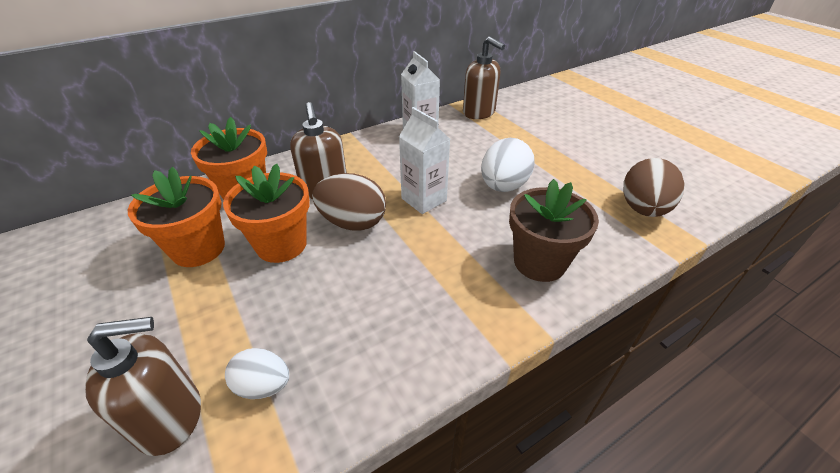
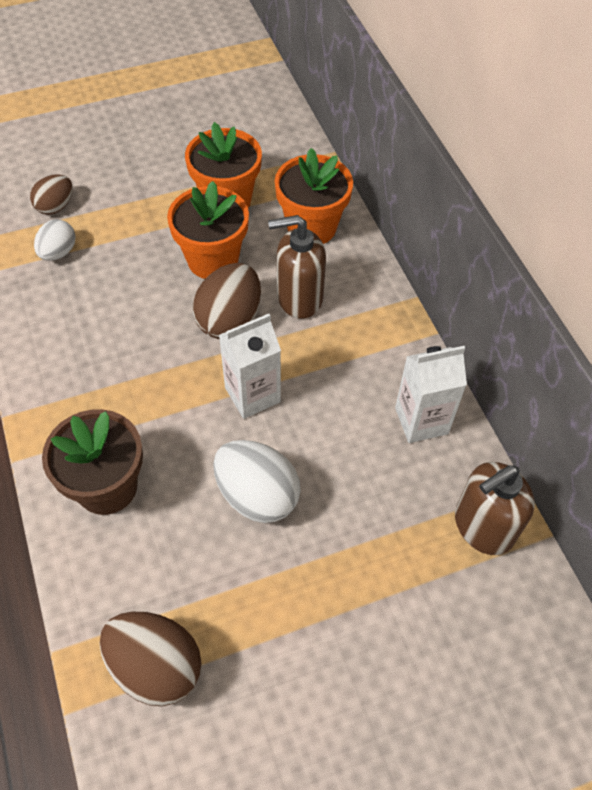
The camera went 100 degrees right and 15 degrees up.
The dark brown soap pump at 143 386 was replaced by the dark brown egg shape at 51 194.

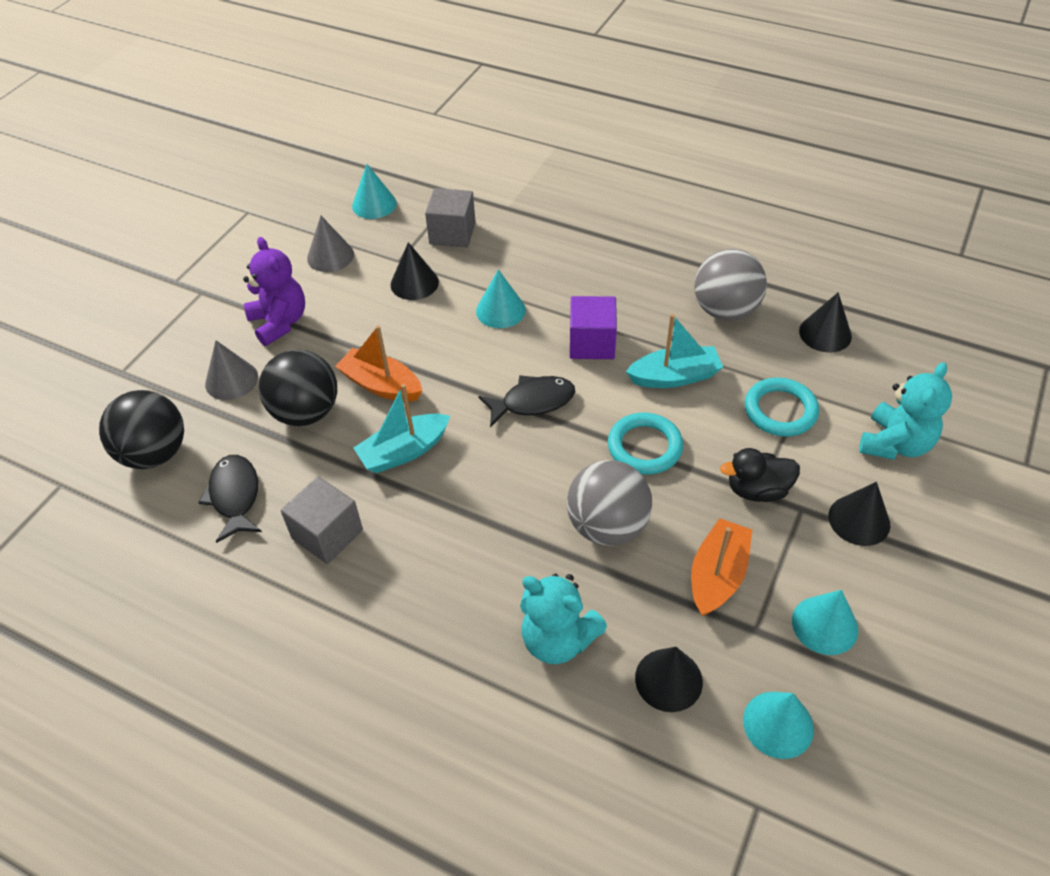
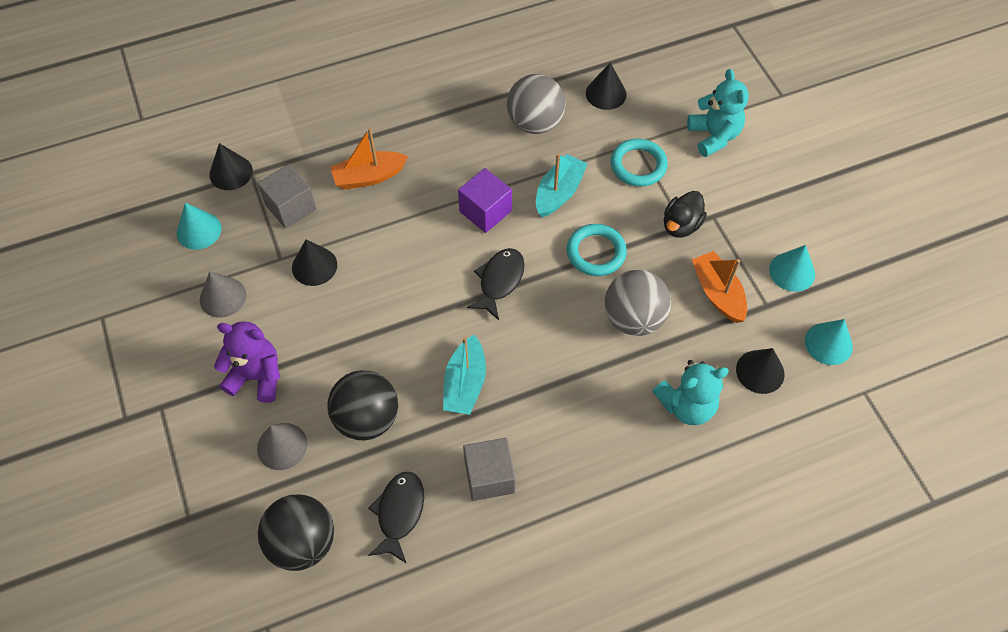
The camera went 50 degrees left and 10 degrees up.
The teal solid cone at 501 298 disappeared.
The orange toy boat moved from 378 363 to 369 158.
The ebony fish figure at 230 499 turned 75 degrees clockwise.
The ebony solid cone moved from 859 514 to 231 166.

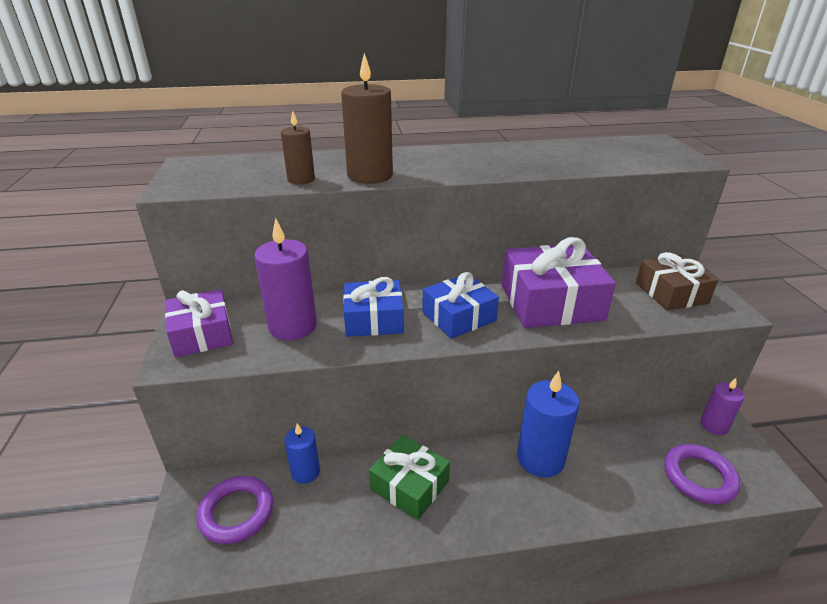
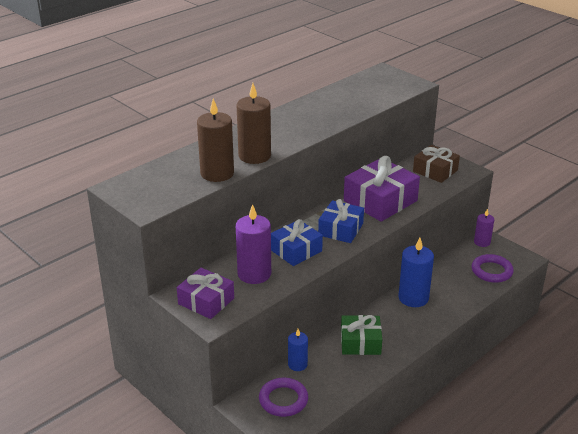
The camera went 35 degrees left and 0 degrees up.
The dark brown candle at 298 147 changed to 1.70 times the size.

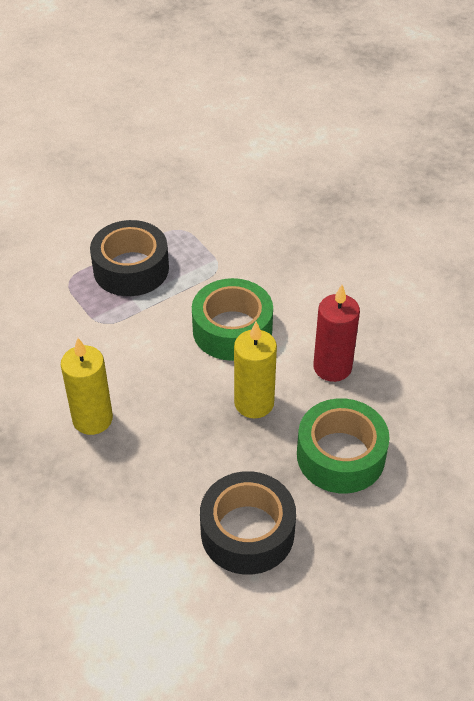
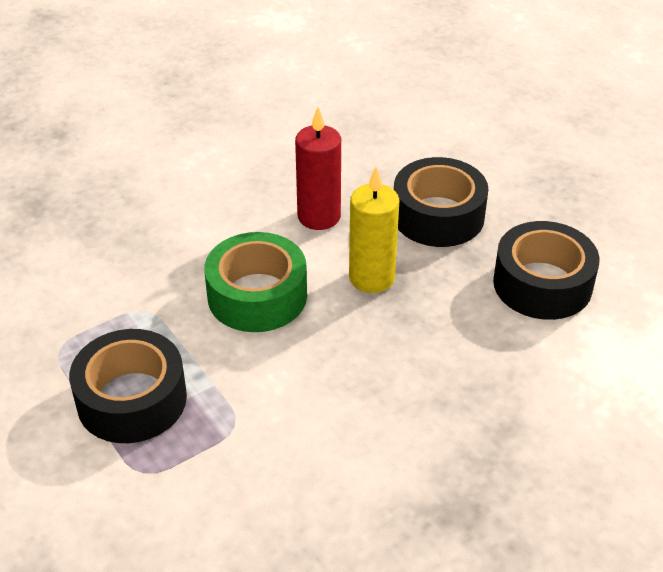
The camera went 90 degrees left and 5 degrees down.
The bright yellow candle at 87 386 disappeared.
The green tape at 343 445 became the ebony tape at 441 202.

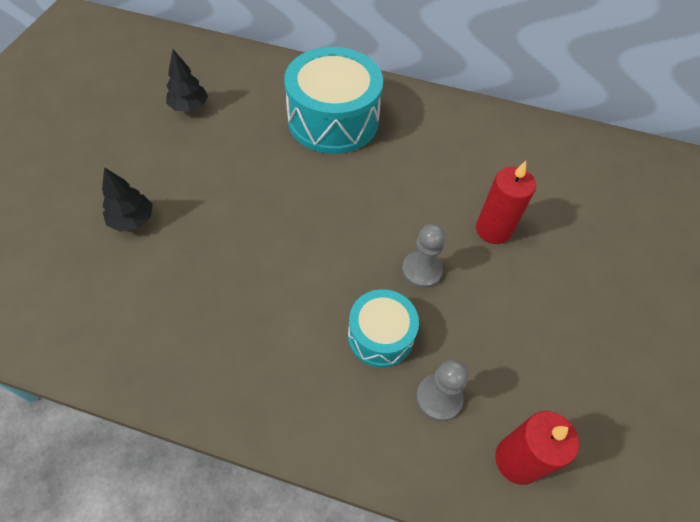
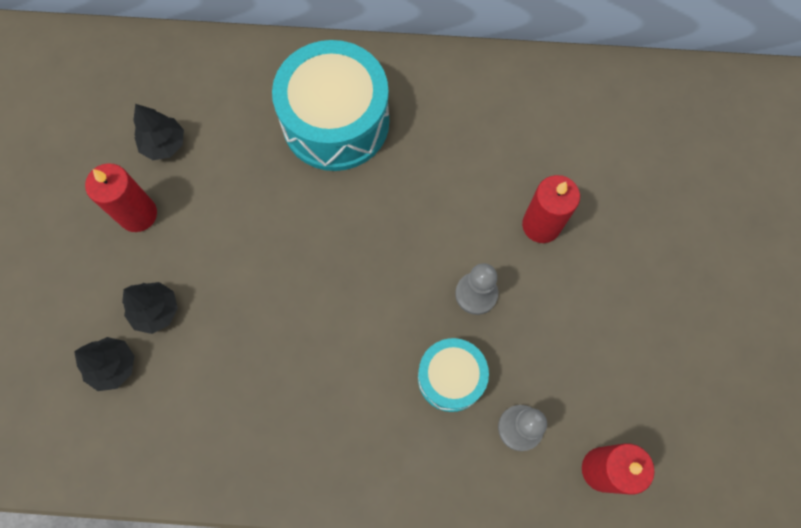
The camera went 10 degrees left and 15 degrees up.
The crimson candle at 121 197 appeared.
The ebony toy tree at 104 364 appeared.

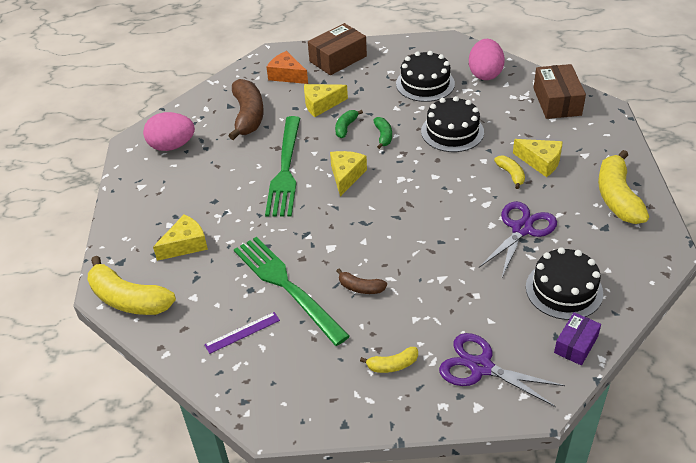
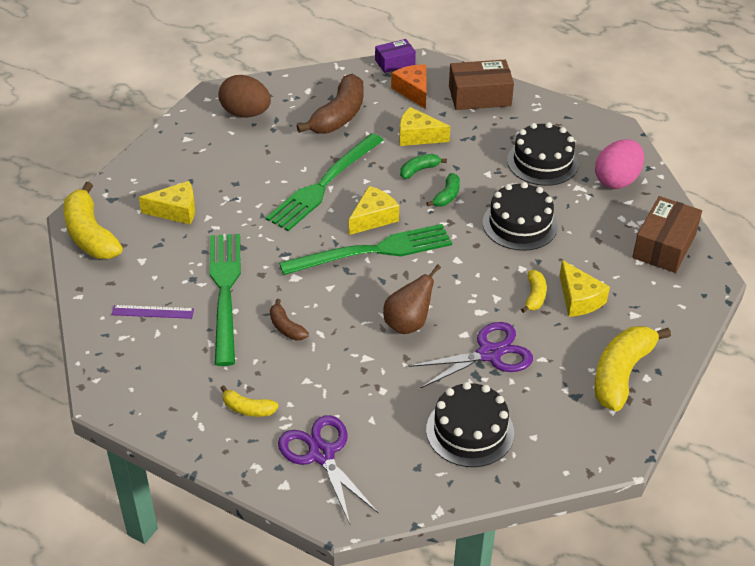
The camera went 30 degrees right and 0 degrees up.
The rose-pink egg shape at 169 131 became the dark brown egg shape at 244 96.
The purple package moved from 577 338 to 395 56.
The green fork at 365 249 appeared.
The dark brown pear at 412 299 appeared.

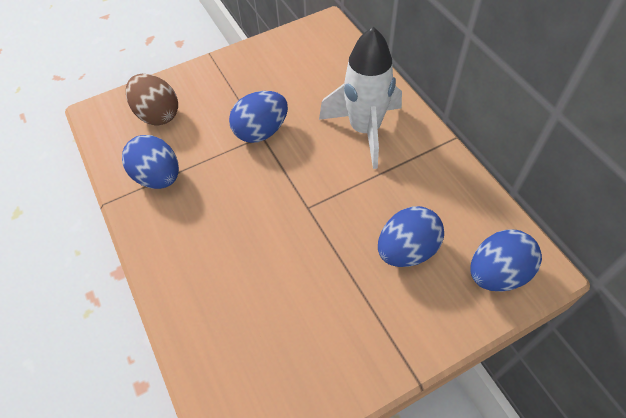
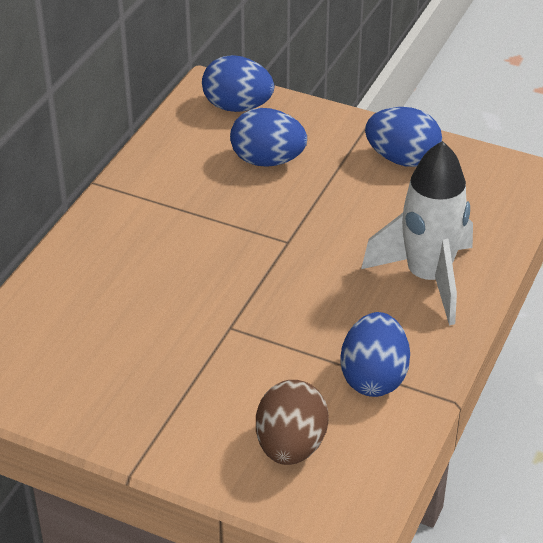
The camera went 130 degrees left and 15 degrees down.
The white spaceship moved from 360 98 to 417 233.
The blue egg shape moved from 258 117 to 403 137.

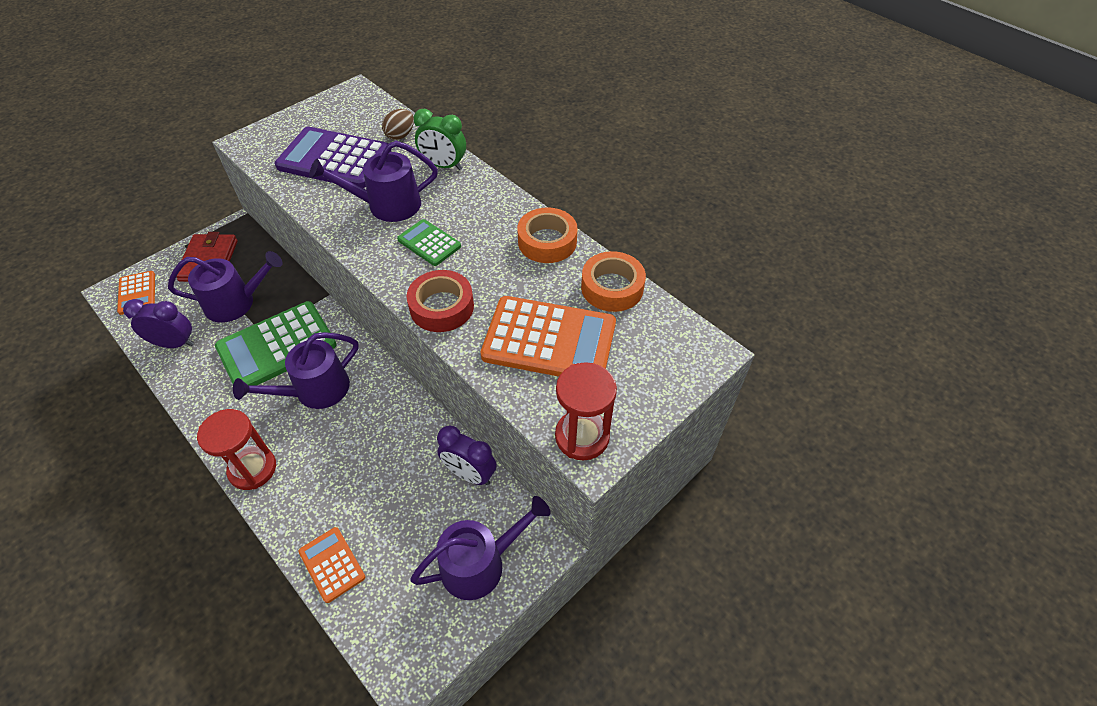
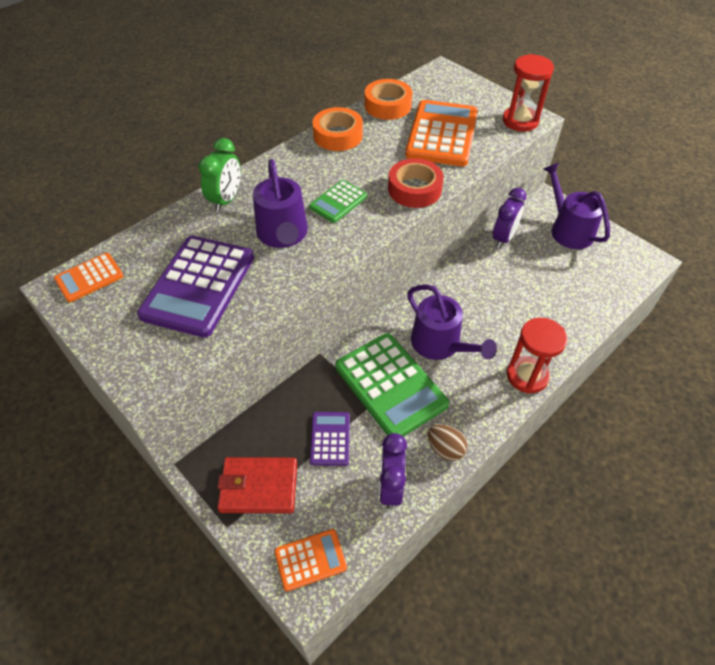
The camera went 90 degrees left and 0 degrees up.
The dark brown egg shape moved from 398 124 to 448 442.
The purple watering pot at 225 287 was replaced by the purple calculator at 330 439.
The orange calculator moved from 331 565 to 88 277.

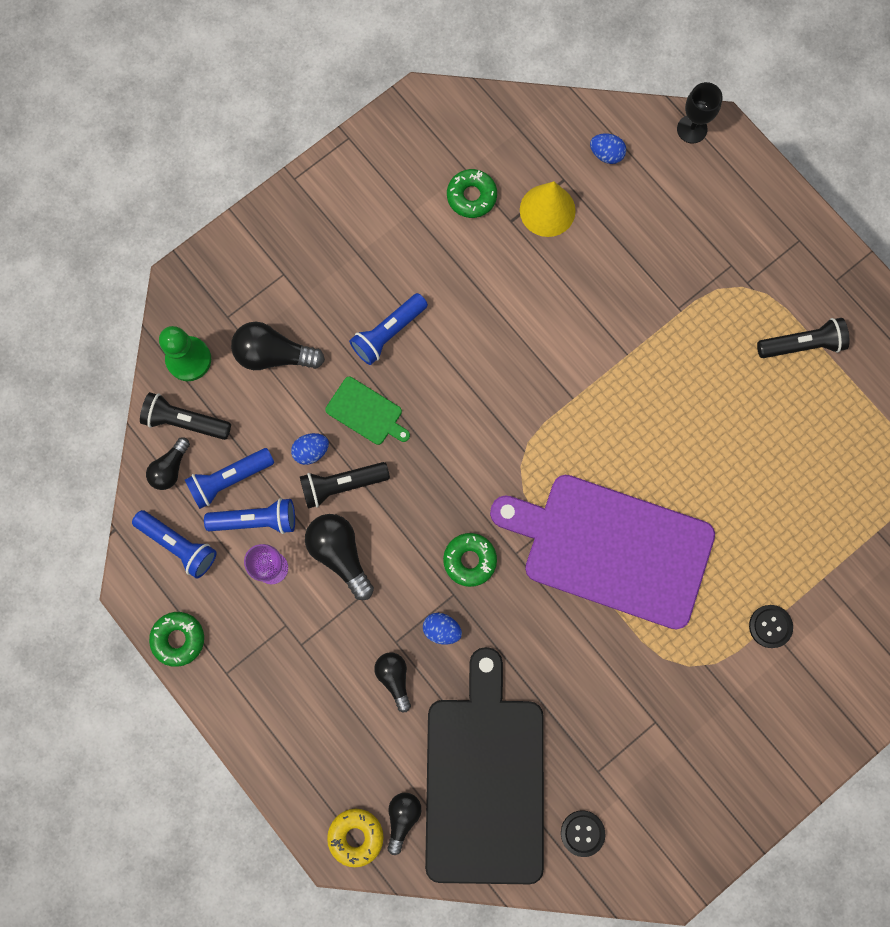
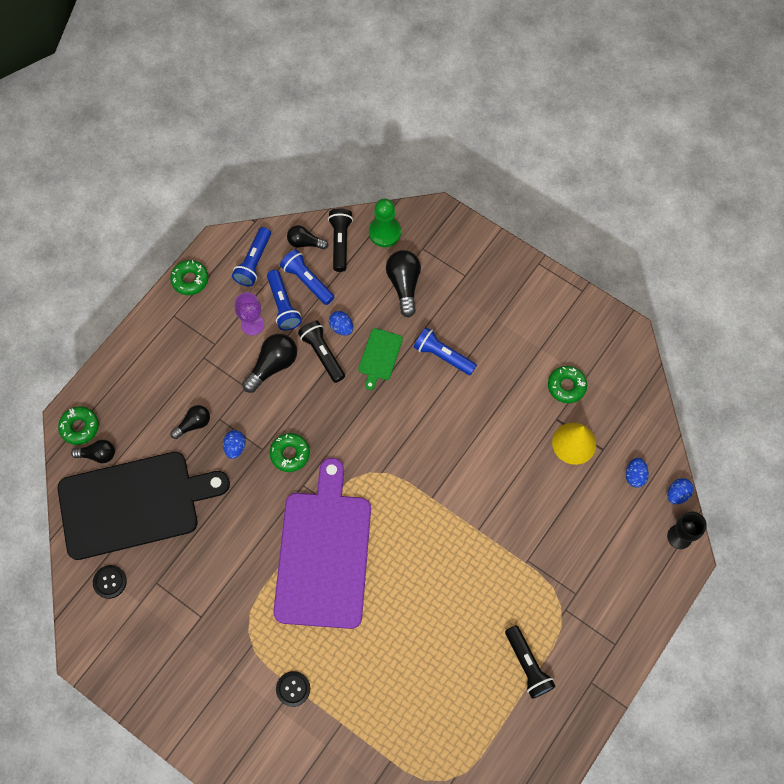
The camera went 75 degrees right and 10 degrees down.
The bright yellow glazed donut at 355 838 became the green glazed donut at 78 425.
The blue egg shape at 680 491 appeared.

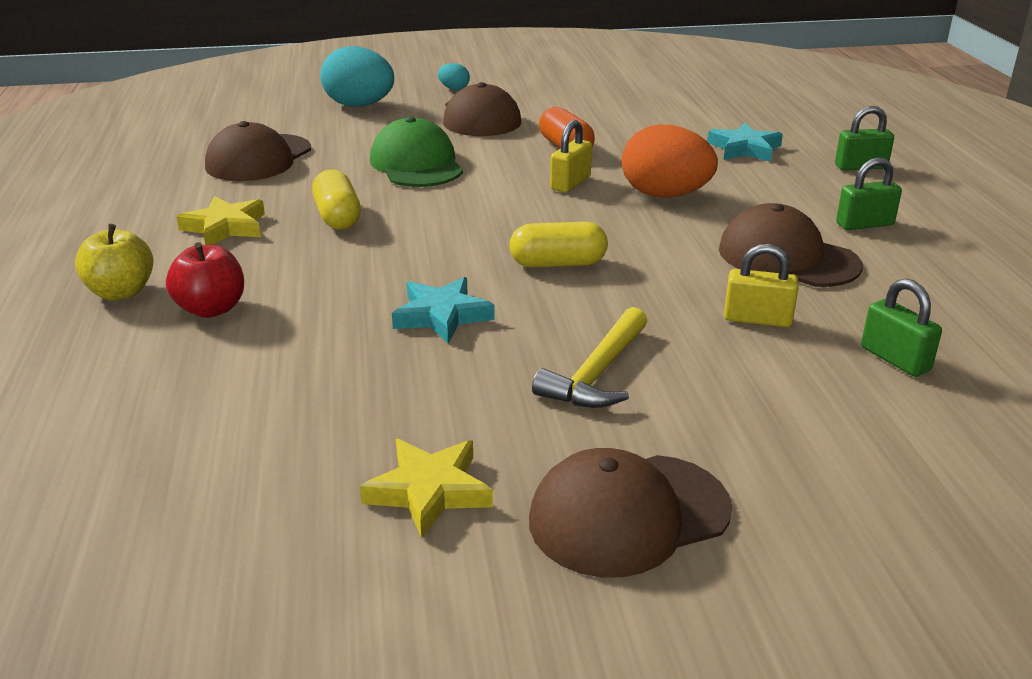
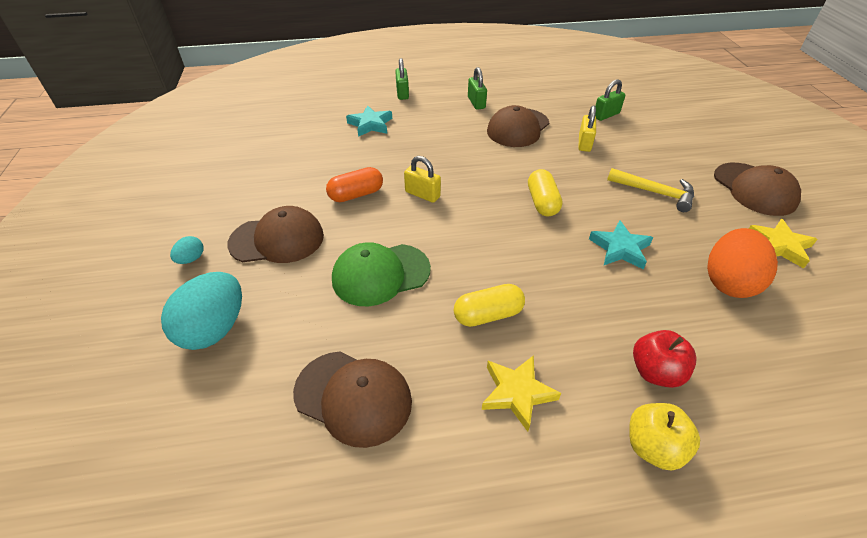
The camera went 90 degrees left and 15 degrees up.
The orange egg shape moved from 670 161 to 742 263.

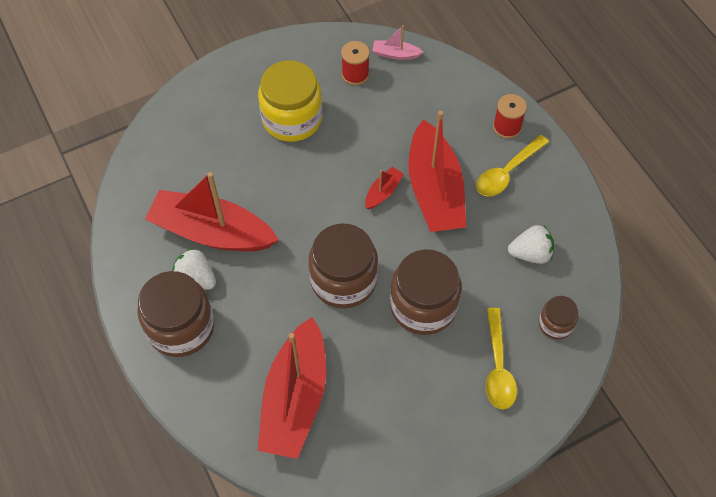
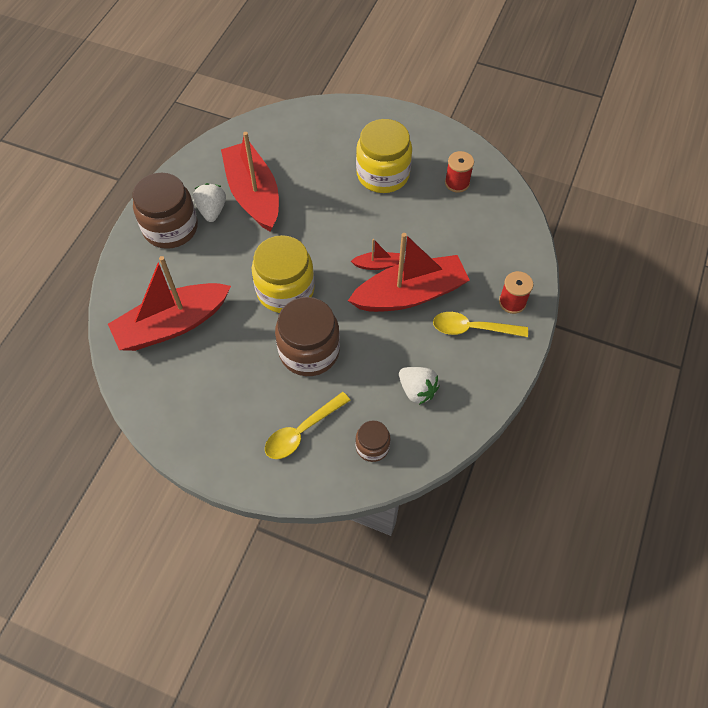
The camera went 50 degrees right and 0 degrees up.
The rose-pink toy boat at 397 42 disappeared.
The crimson toy boat at 437 171 turned 150 degrees counterclockwise.
The dark brown preserve jar at 343 266 became the bright yellow preserve jar at 283 274.

